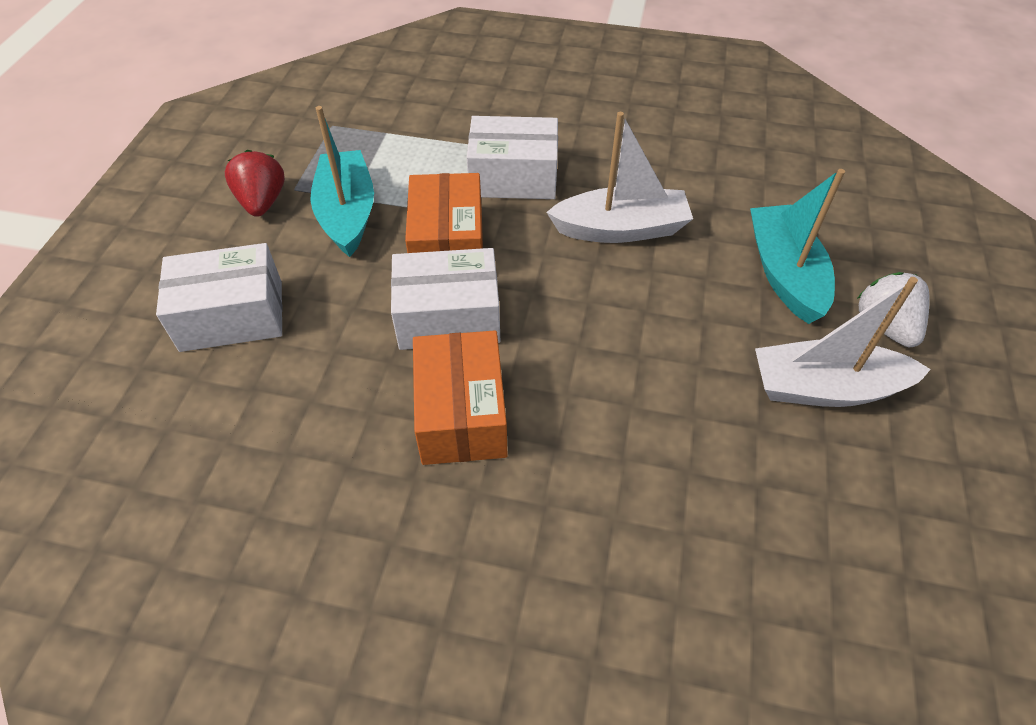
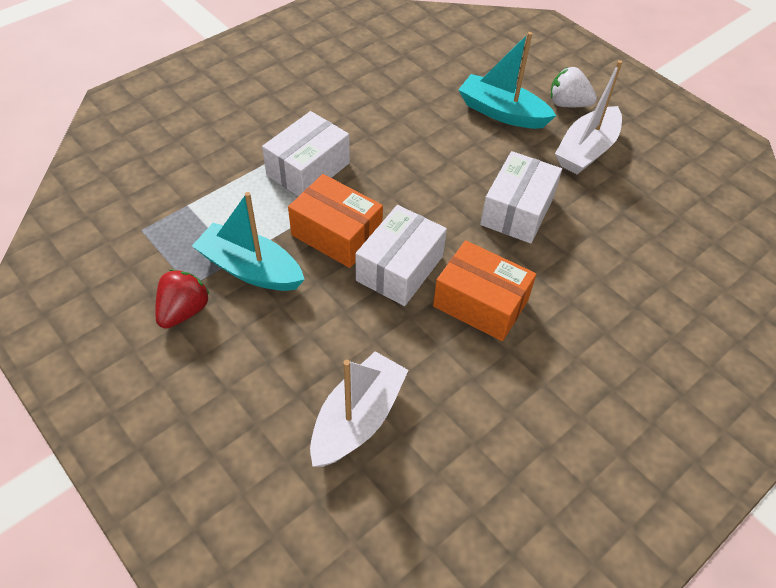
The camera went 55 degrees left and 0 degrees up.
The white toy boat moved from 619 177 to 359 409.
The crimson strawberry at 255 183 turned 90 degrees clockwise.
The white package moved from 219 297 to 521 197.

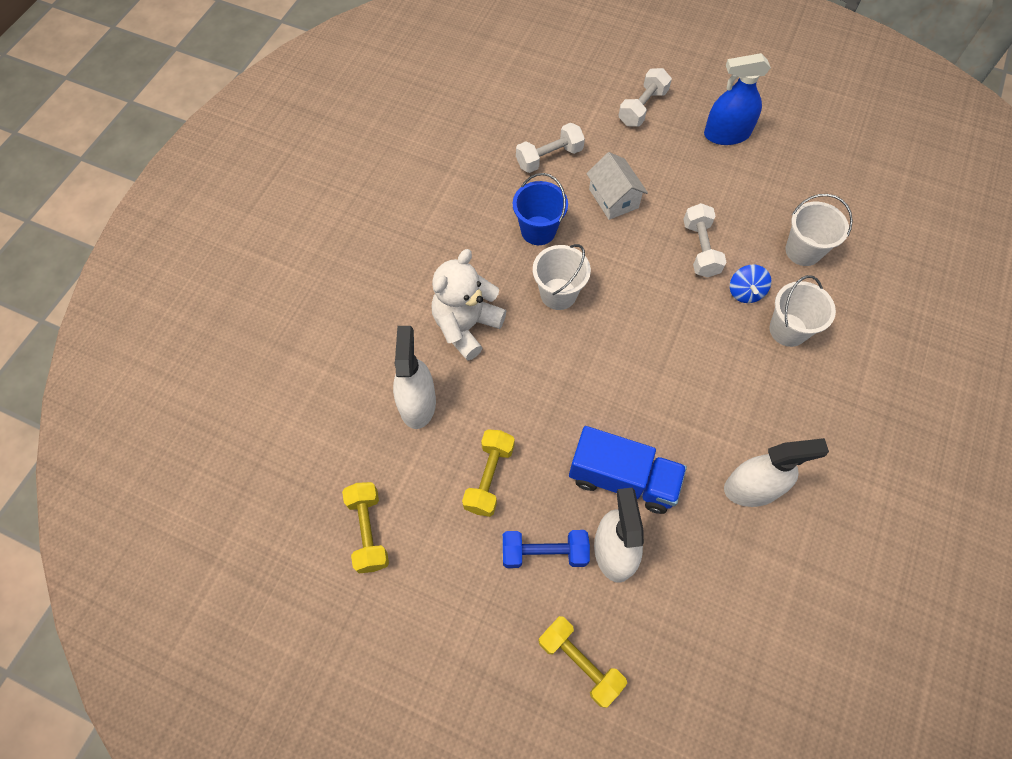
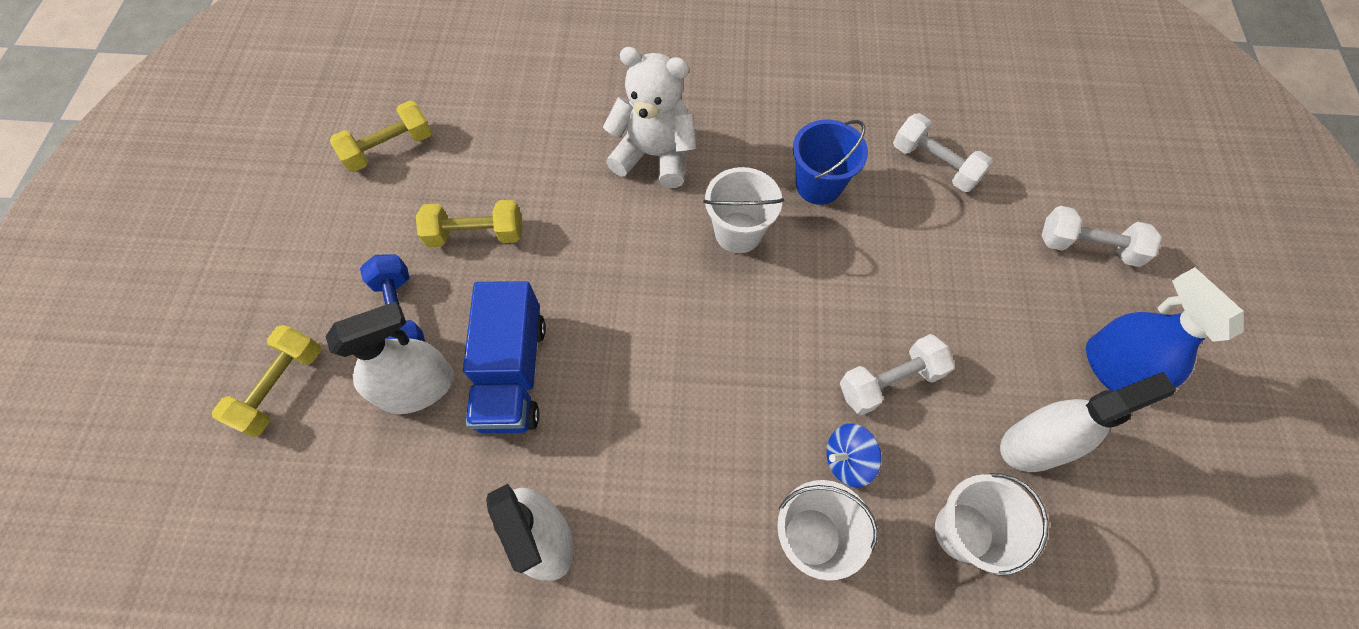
The camera went 70 degrees right and 0 degrees up.
The white toy house at 617 186 disappeared.
The white spray cleaner moved from 414 377 to 1088 422.

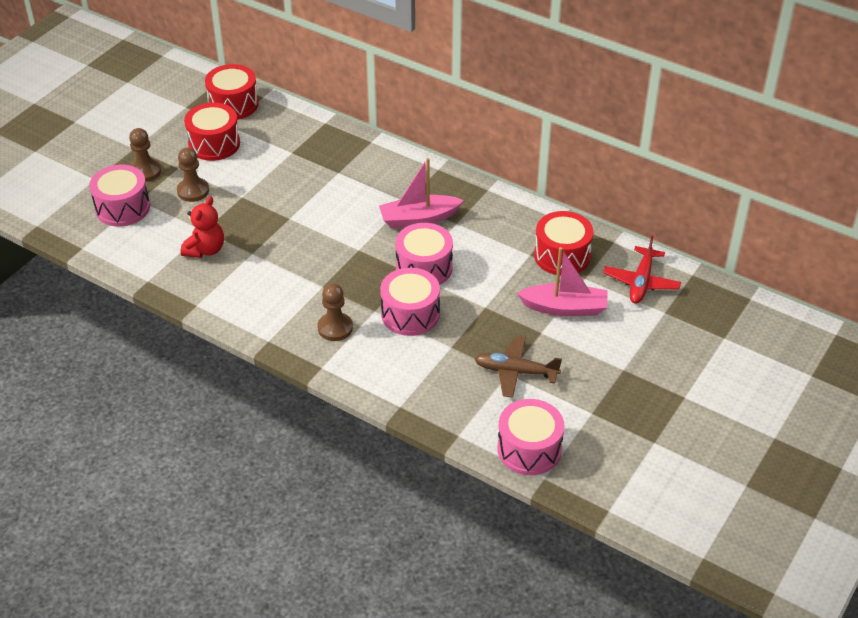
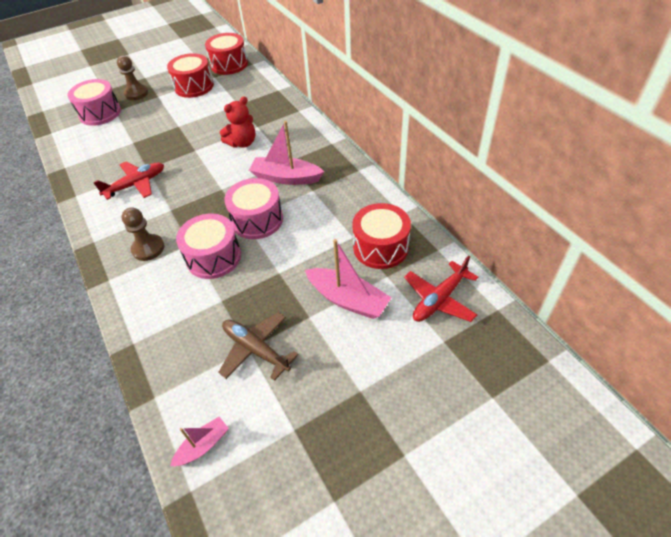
The camera went 30 degrees right and 5 degrees up.
The dark brown game pawn at 193 174 disappeared.
The crimson stuffed bear moved from 202 227 to 237 122.
The rose-pink toy drum at 531 437 was replaced by the rose-pink toy boat at 199 441.
The crimson toy plane at 128 180 appeared.

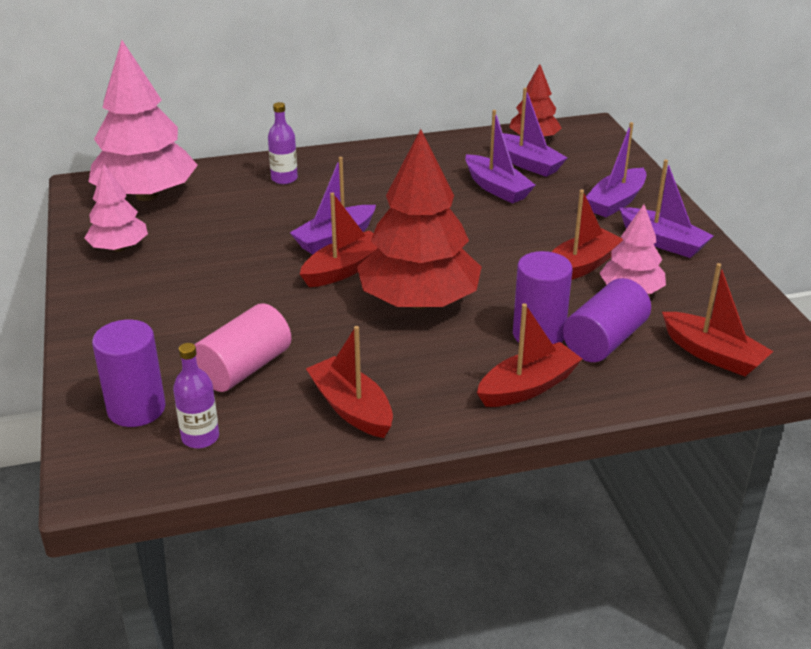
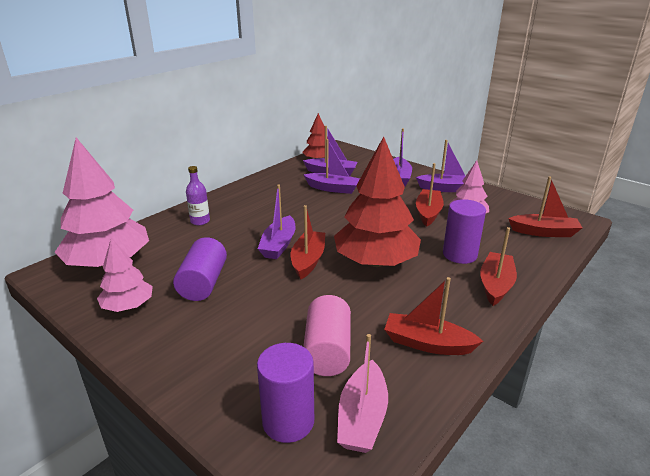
The camera went 35 degrees left and 5 degrees down.
The purple cylinder shape moved from 607 320 to 200 269.
The purple bottle at 196 395 was replaced by the rose-pink toy boat at 362 393.

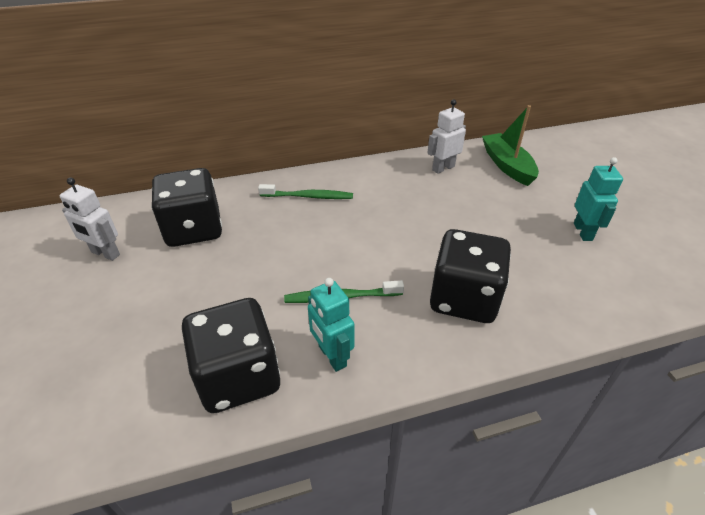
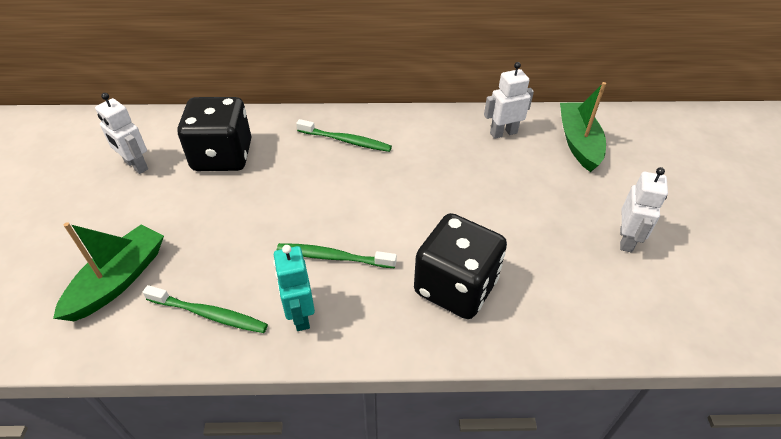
The camera went 15 degrees right and 5 degrees up.
The teal toy robot at 598 199 became the white toy robot at 644 209.
The ebony game die at 231 355 was replaced by the green tooth brush at 205 309.
The green toy boat at 108 271 appeared.

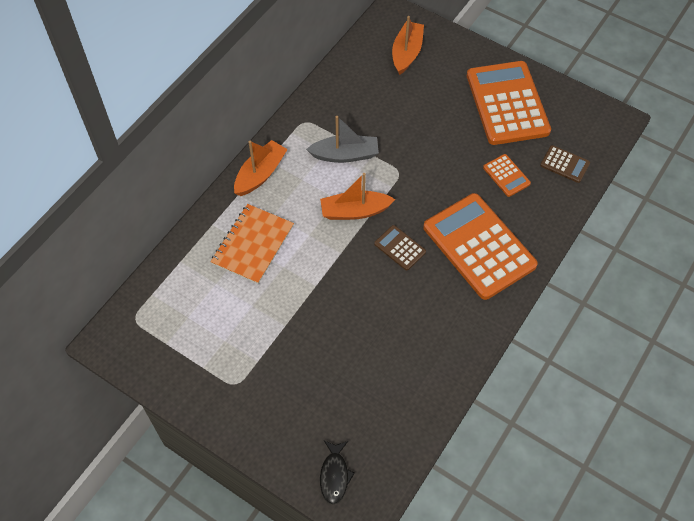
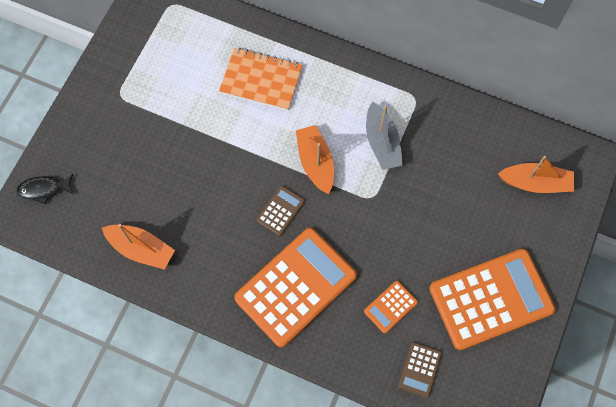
The camera went 80 degrees right and 10 degrees up.
The orange toy boat moved from 261 168 to 138 247.

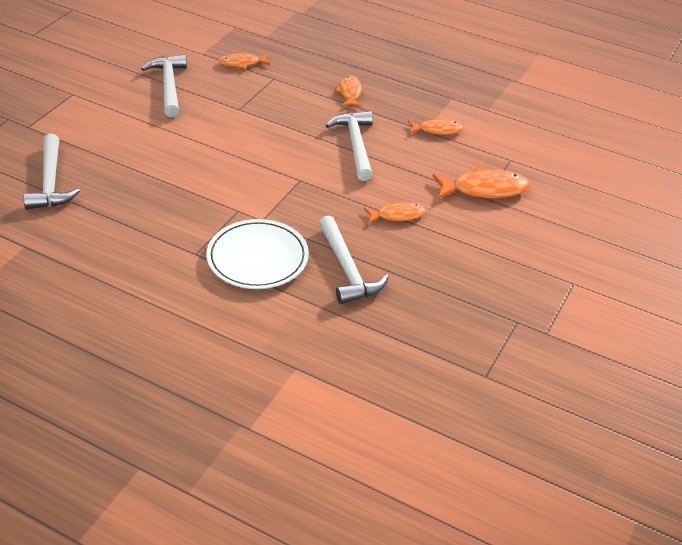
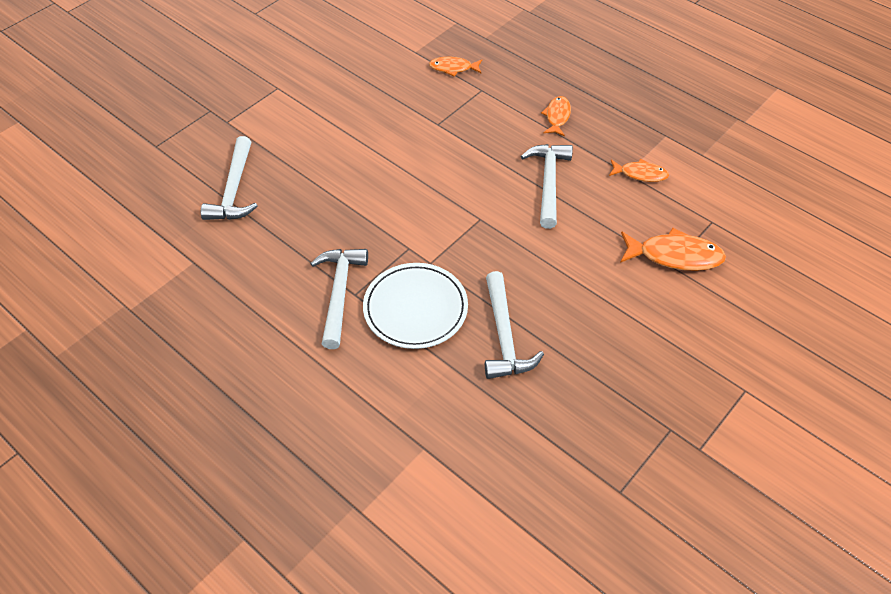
The camera went 15 degrees right and 10 degrees up.
The white hammer moved from 164 85 to 339 299.
The orange fish figure at 395 212 disappeared.

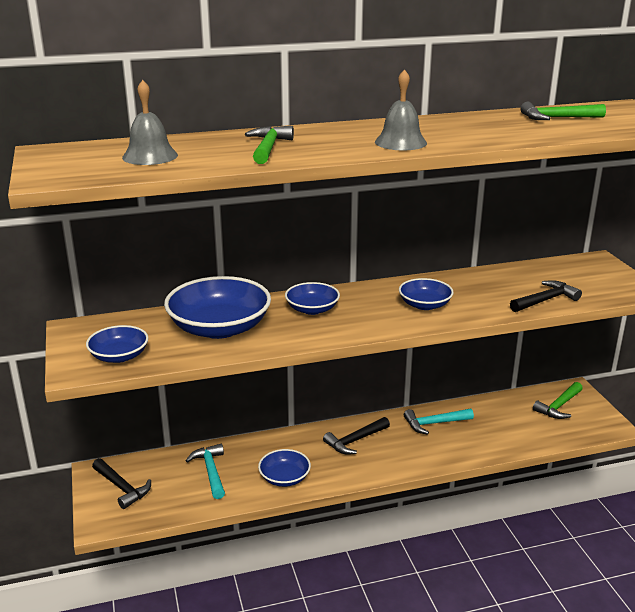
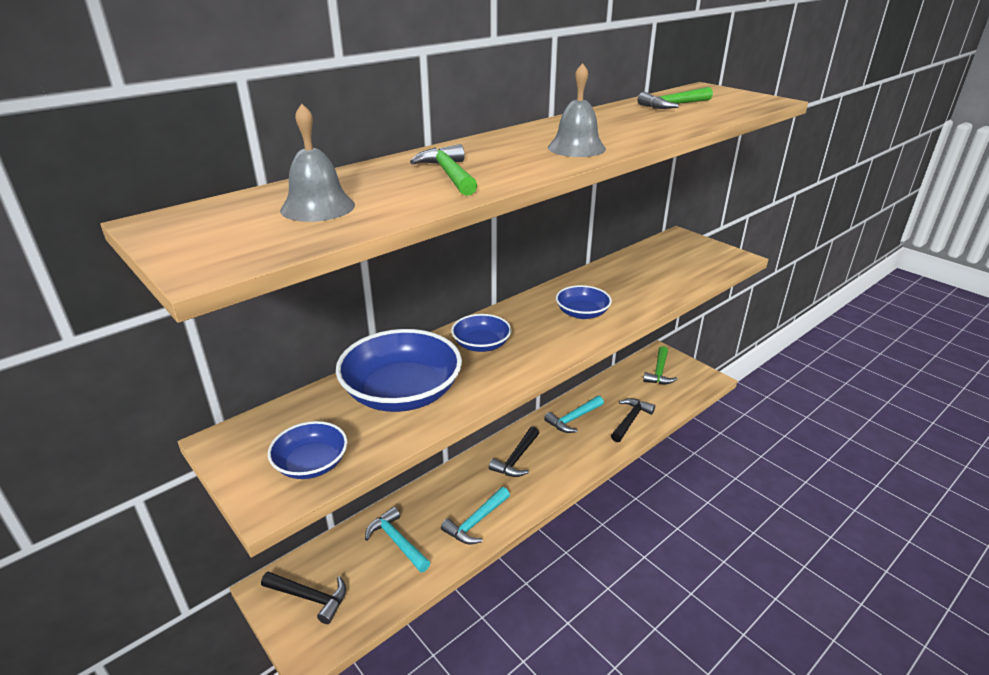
The camera went 25 degrees left and 5 degrees up.
The ebony hammer moved from 546 296 to 633 420.
The blue bowl at 284 468 was replaced by the teal hammer at 475 515.

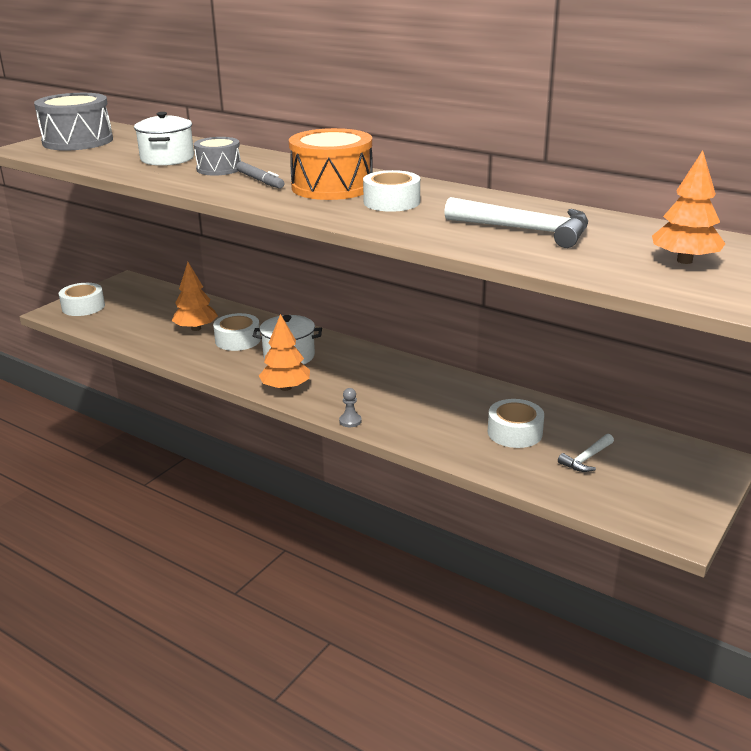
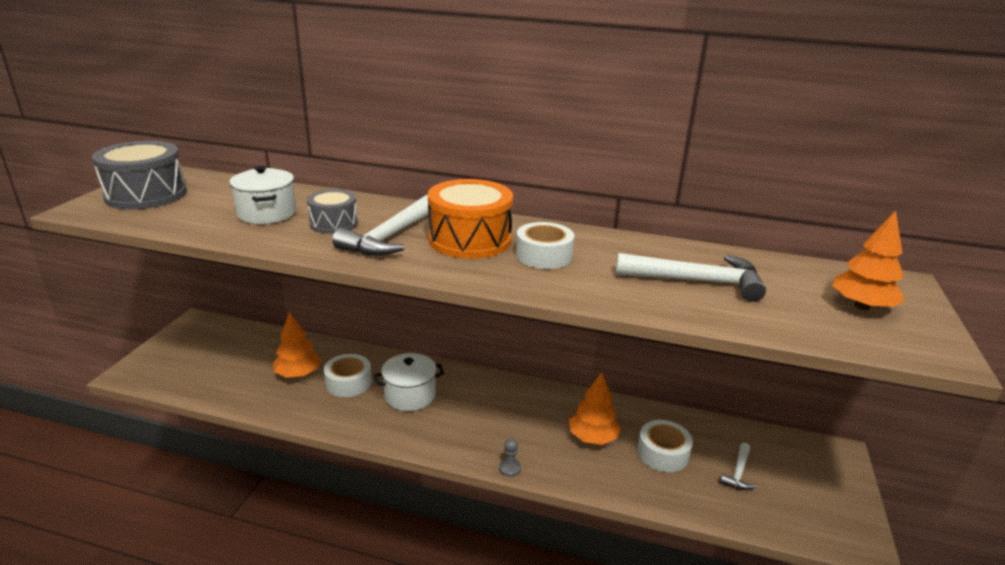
The camera went 20 degrees left and 0 degrees up.
The ash-grey marker at 260 175 was replaced by the white hammer at 380 225.
The white tape at 82 299 disappeared.
The orange toy tree moved from 284 352 to 595 408.

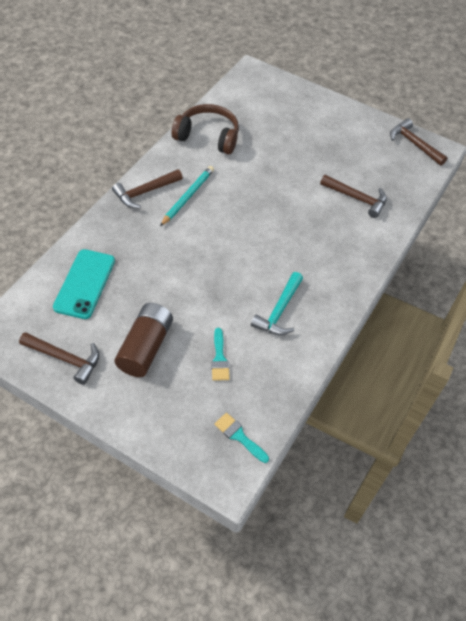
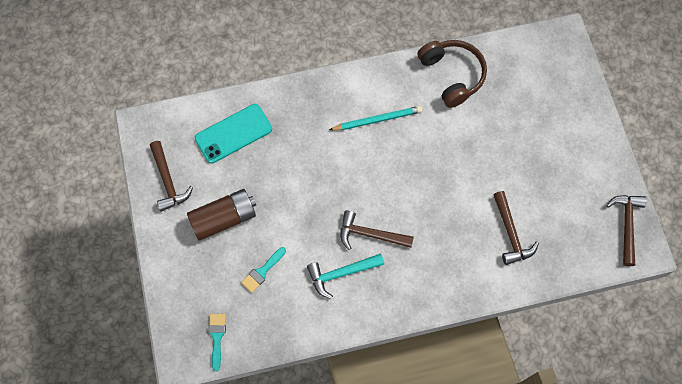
The camera went 50 degrees right and 15 degrees up.
The dark brown hammer moved from 147 188 to 377 230.

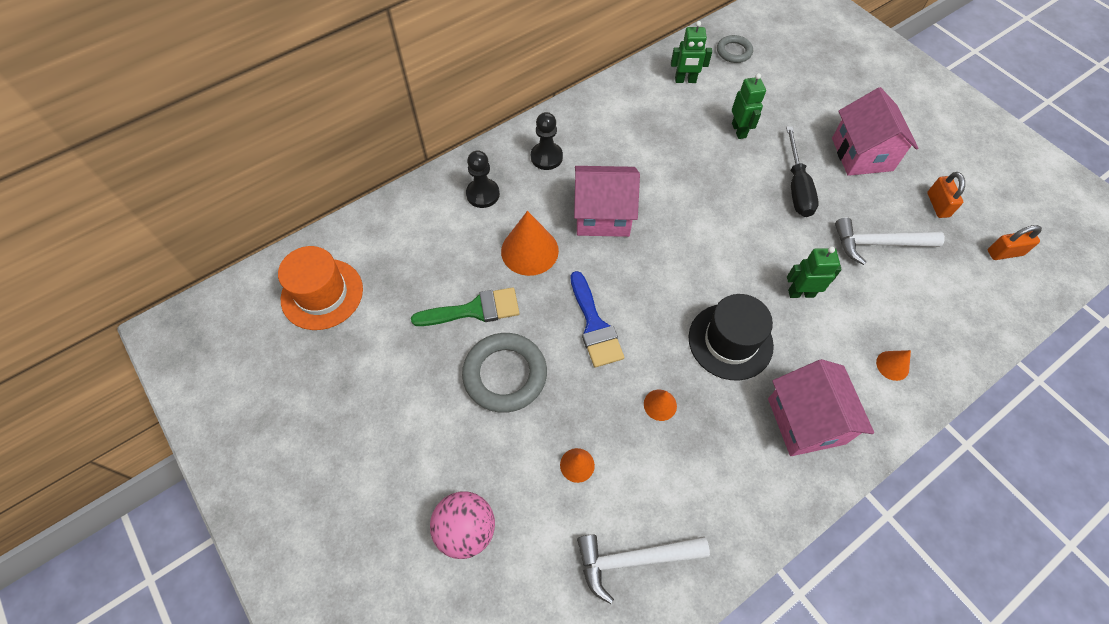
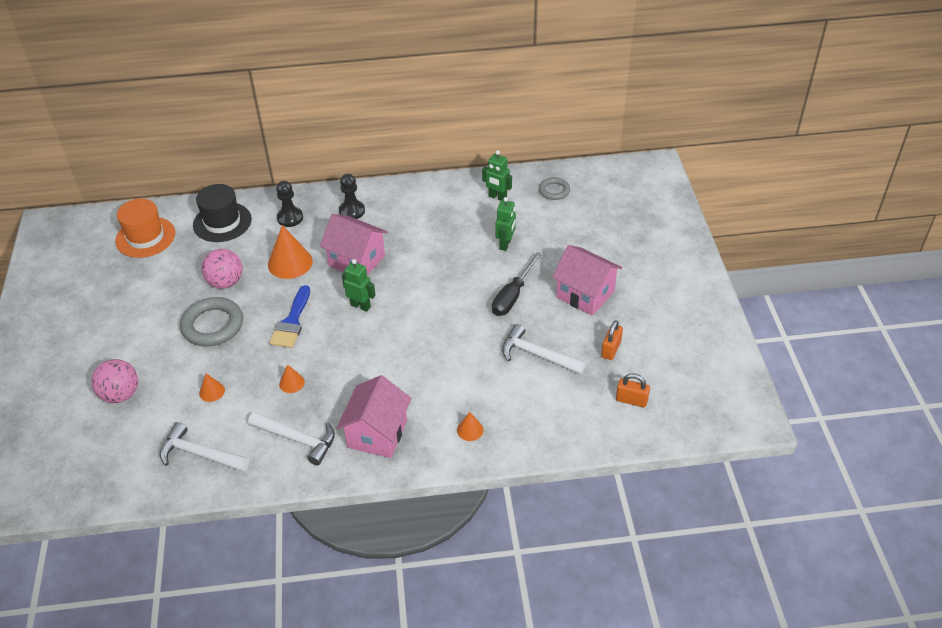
The camera went 30 degrees right and 15 degrees down.
The rose-pink toy house at 875 131 turned 75 degrees counterclockwise.
The green toy robot moved from 814 272 to 359 285.
The green paint brush at 465 306 was replaced by the rose-pink play ball at 222 269.
The ebony top hat moved from 731 337 to 222 213.
The white hammer at 291 439 appeared.

